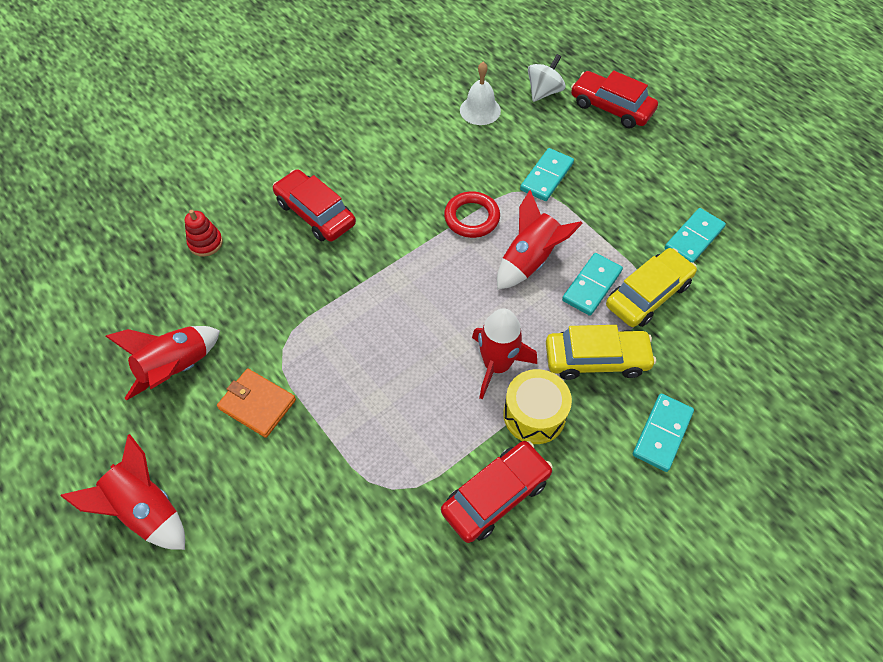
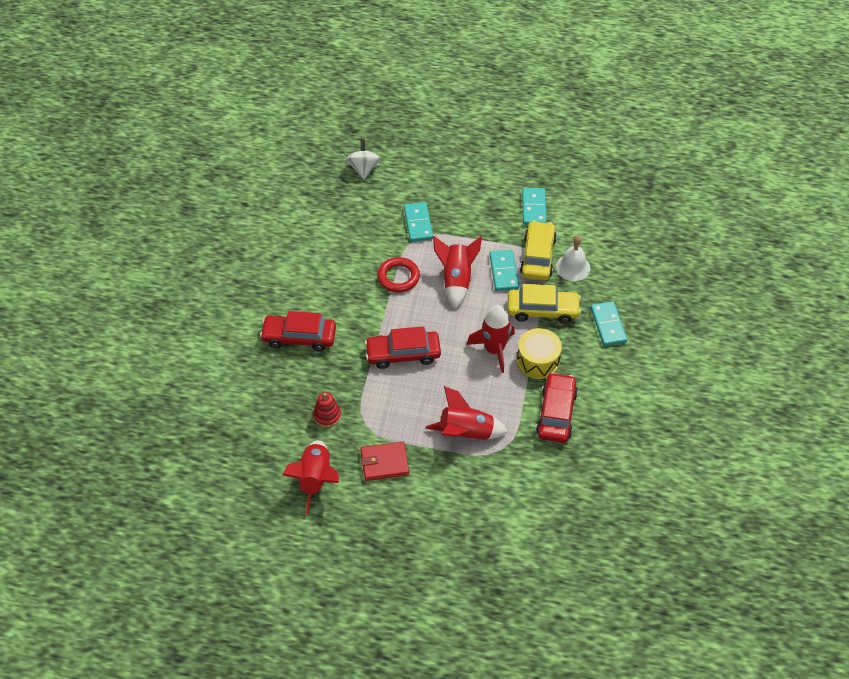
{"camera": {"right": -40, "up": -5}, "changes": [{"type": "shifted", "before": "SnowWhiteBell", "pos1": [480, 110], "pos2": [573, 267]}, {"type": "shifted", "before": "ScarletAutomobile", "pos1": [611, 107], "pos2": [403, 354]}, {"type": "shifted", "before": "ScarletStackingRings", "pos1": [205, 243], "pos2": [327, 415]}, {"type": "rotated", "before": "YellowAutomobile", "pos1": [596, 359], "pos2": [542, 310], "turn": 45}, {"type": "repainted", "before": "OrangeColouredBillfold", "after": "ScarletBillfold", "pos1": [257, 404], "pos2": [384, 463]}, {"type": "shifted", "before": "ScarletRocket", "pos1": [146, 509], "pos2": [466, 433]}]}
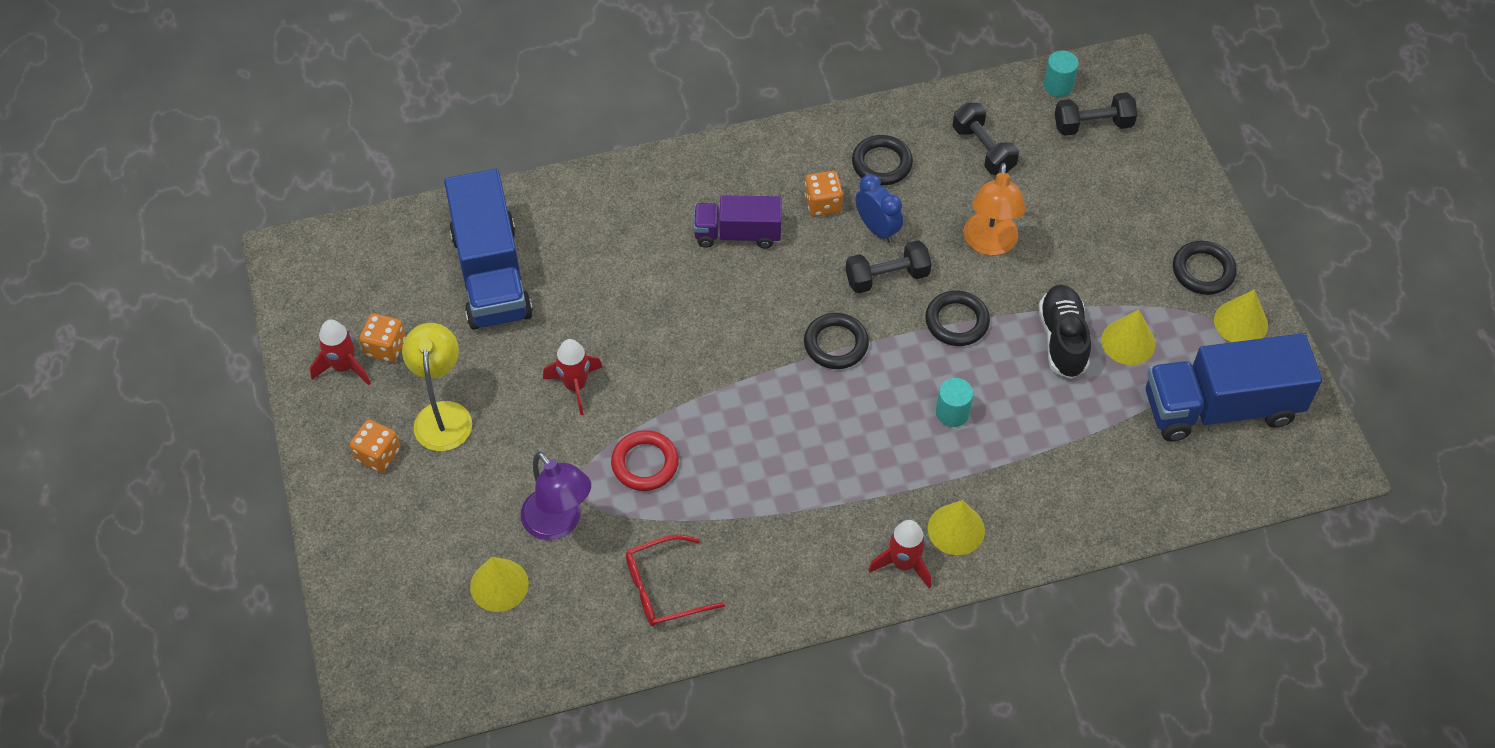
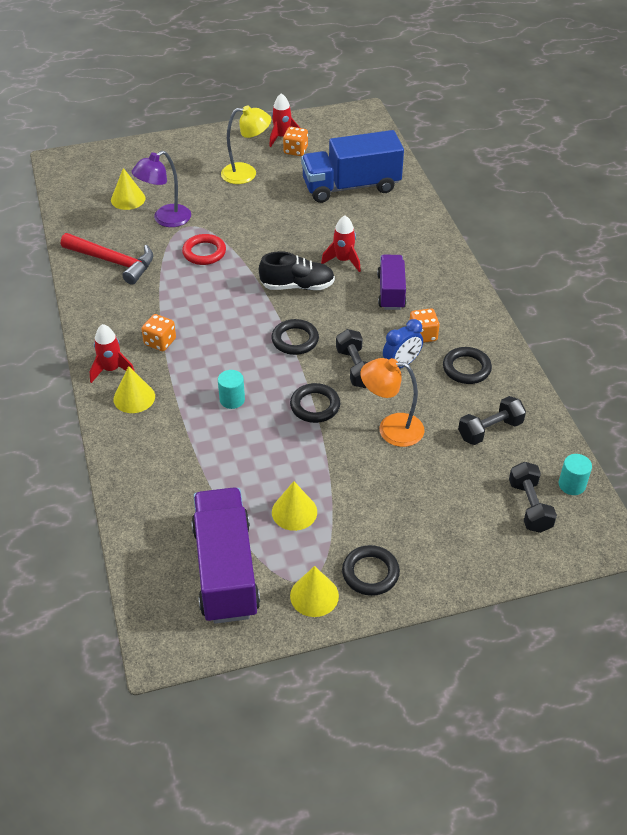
{"camera": {"right": 90, "up": -10}, "changes": [{"type": "shifted", "before": "BlackLaceUpShoe", "pos1": [1062, 339], "pos2": [297, 286]}, {"type": "repainted", "before": "BlueToyTruck", "after": "RoyalPurpleToyTruck", "pos1": [1221, 407], "pos2": [225, 570]}, {"type": "shifted", "before": "ScarletRocket", "pos1": [575, 386], "pos2": [343, 260]}, {"type": "shifted", "before": "OrangeColouredDie", "pos1": [378, 455], "pos2": [160, 342]}, {"type": "swapped", "before": "ScarletEyeglasses", "after": "ScarletCarpenter'sHammer", "pos1": [664, 588], "pos2": [113, 262]}]}
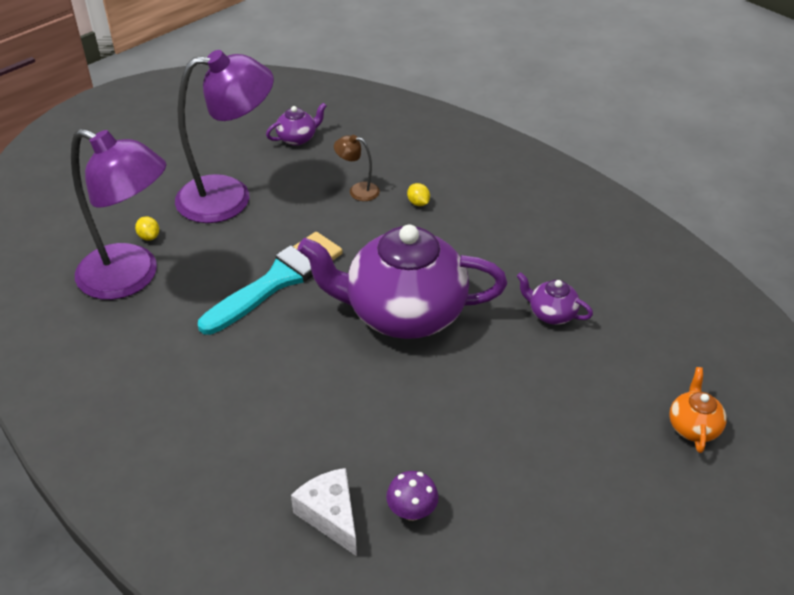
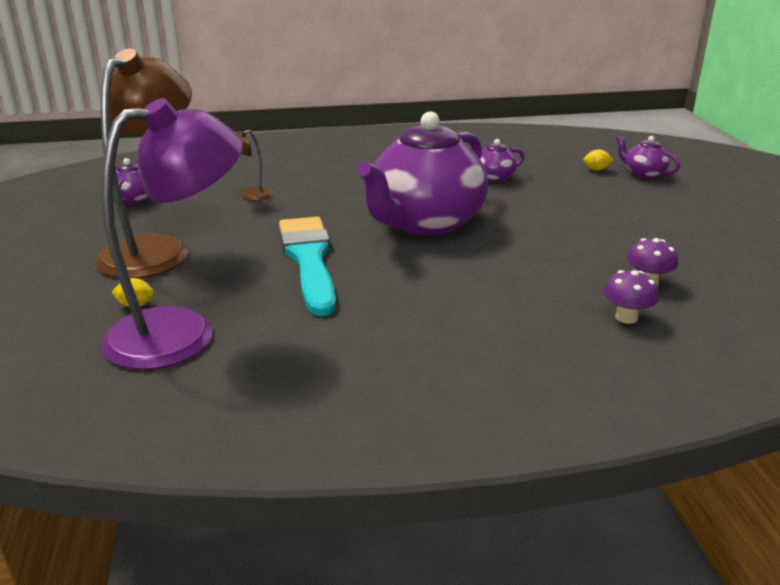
{"camera": {"right": -55, "up": -15}, "changes": [{"type": "repainted", "before": "RoyalPurpleDeskLamp", "after": "BrownDeskLamp", "pos1": [229, 197], "pos2": [154, 249]}, {"type": "shifted", "before": "YellowLemon", "pos1": [418, 203], "pos2": [596, 169]}, {"type": "repainted", "before": "OrangeColouredTeapot", "after": "RoyalPurpleTeapot", "pos1": [693, 426], "pos2": [643, 174]}, {"type": "swapped", "before": "SnowWhiteCheese", "after": "RoyalPurpleMushroom", "pos1": [330, 515], "pos2": [626, 317]}]}
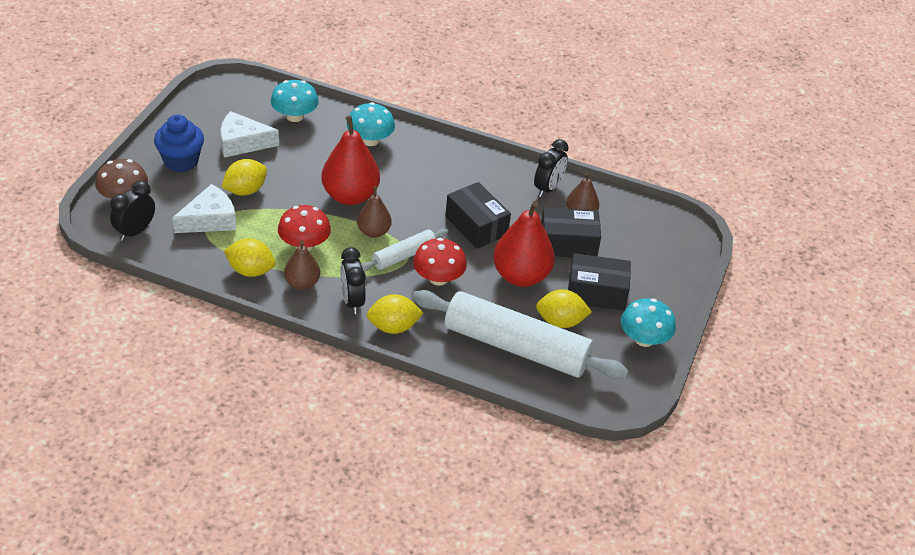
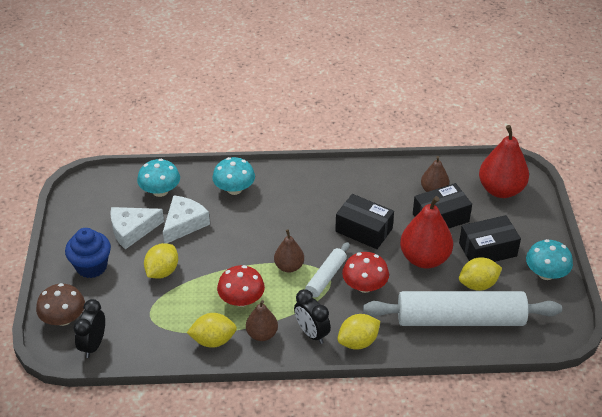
{"camera": {"right": -20, "up": 0}, "changes": [{"type": "shifted", "before": "ScarletPear", "pos1": [350, 196], "pos2": [501, 190]}, {"type": "gone", "before": "BlackAlarmClock", "pos1": [548, 188]}, {"type": "shifted", "before": "SnowWhiteCheese", "pos1": [210, 219], "pos2": [184, 224]}]}
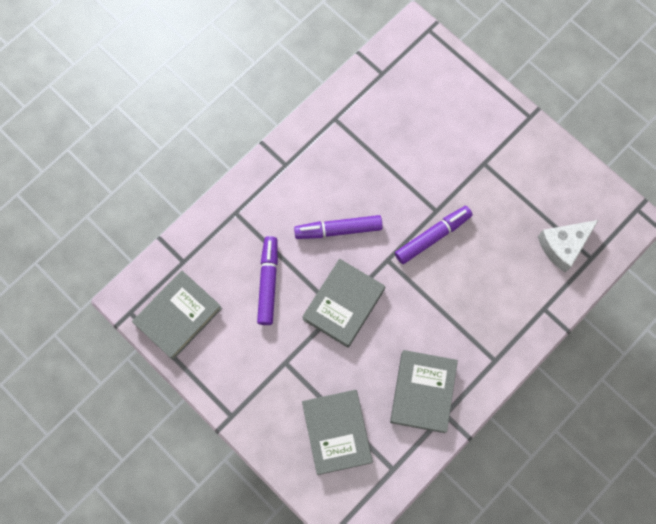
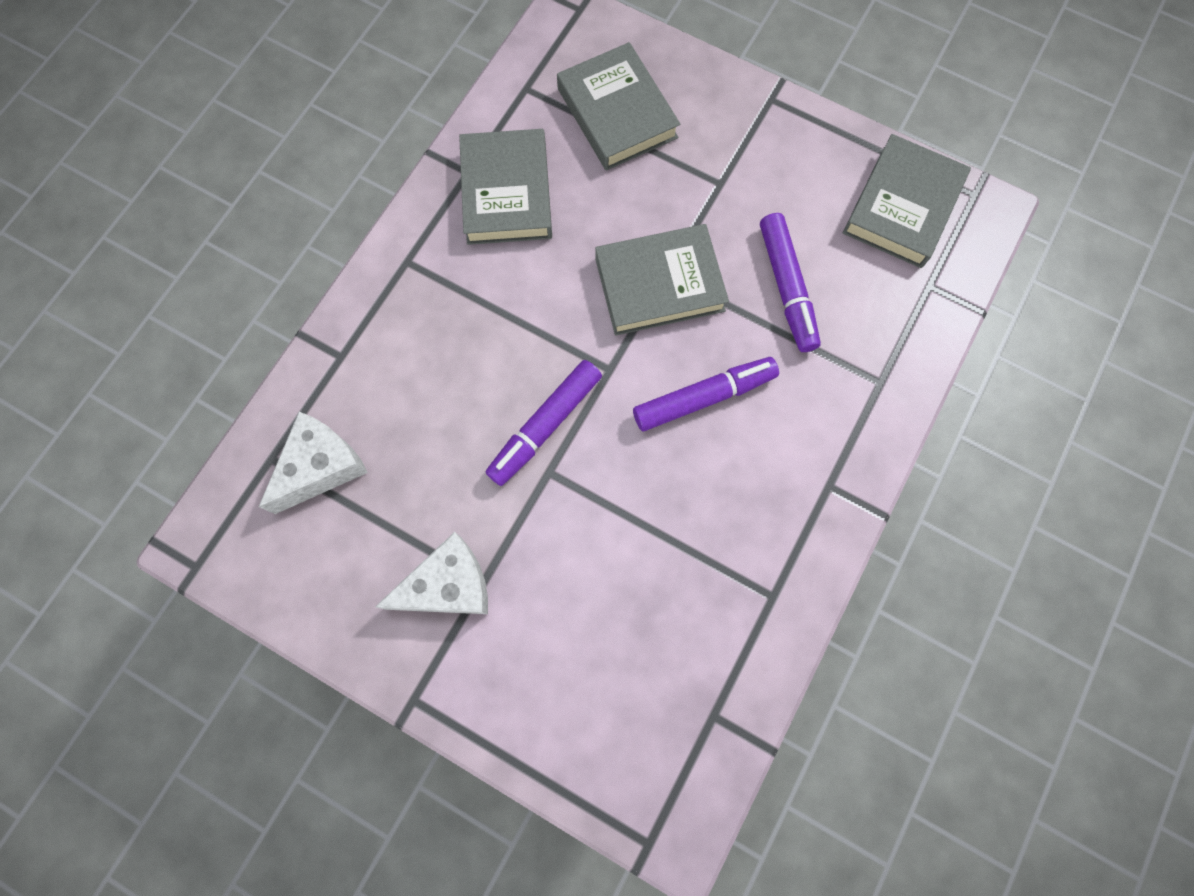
{"camera": {"right": 165, "up": 0}, "changes": [{"type": "rotated", "before": "AshGreyHardback", "pos1": [343, 304], "pos2": [659, 284], "turn": 60}, {"type": "new", "after": "SnowWhiteCheese", "pos2": [448, 585]}]}
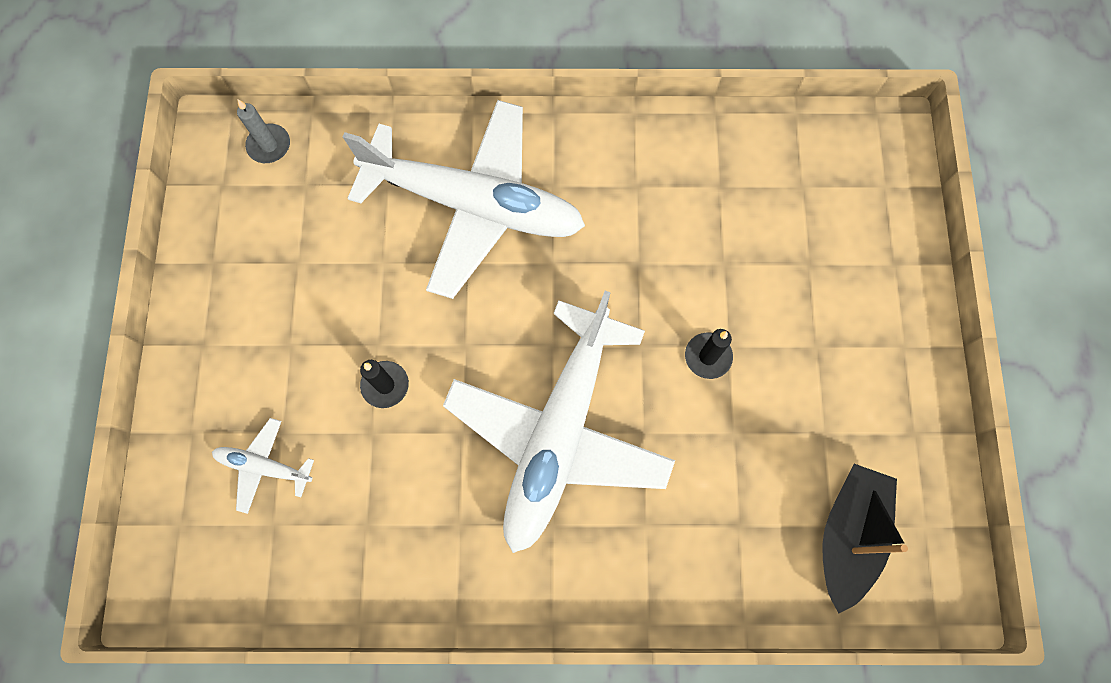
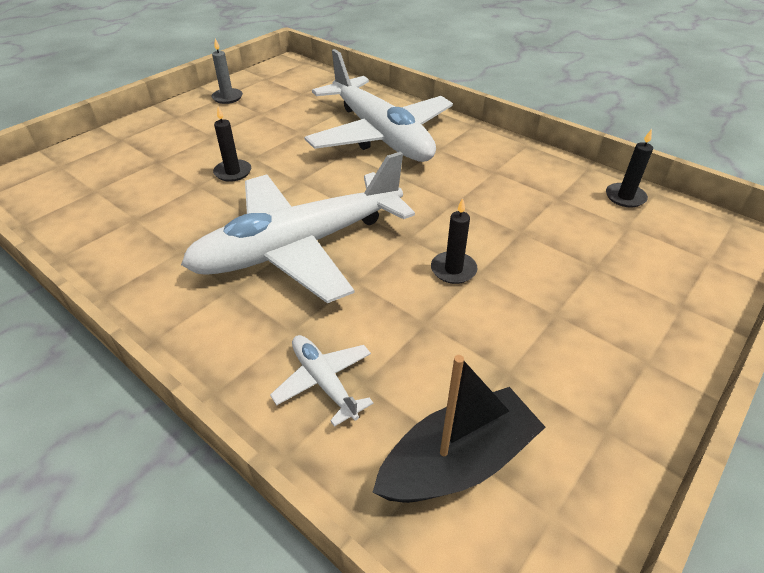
{"camera": {"right": 40, "up": -30}, "changes": [{"type": "shifted", "before": "AshGreyWaxCandle", "pos1": [269, 145], "pos2": [227, 97]}, {"type": "shifted", "before": "SnowWhiteToyPlane", "pos1": [264, 467], "pos2": [324, 382]}, {"type": "new", "after": "BlackWaxCandle", "pos2": [625, 197]}]}
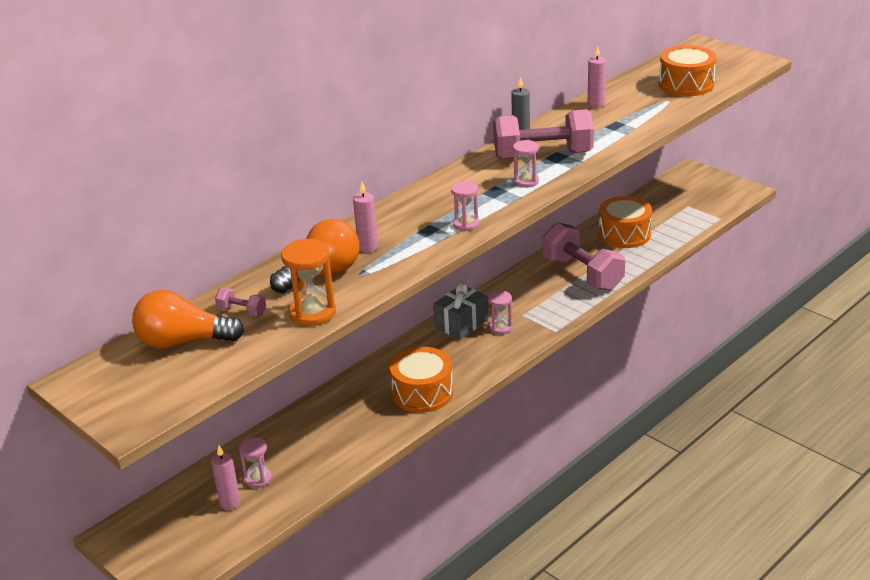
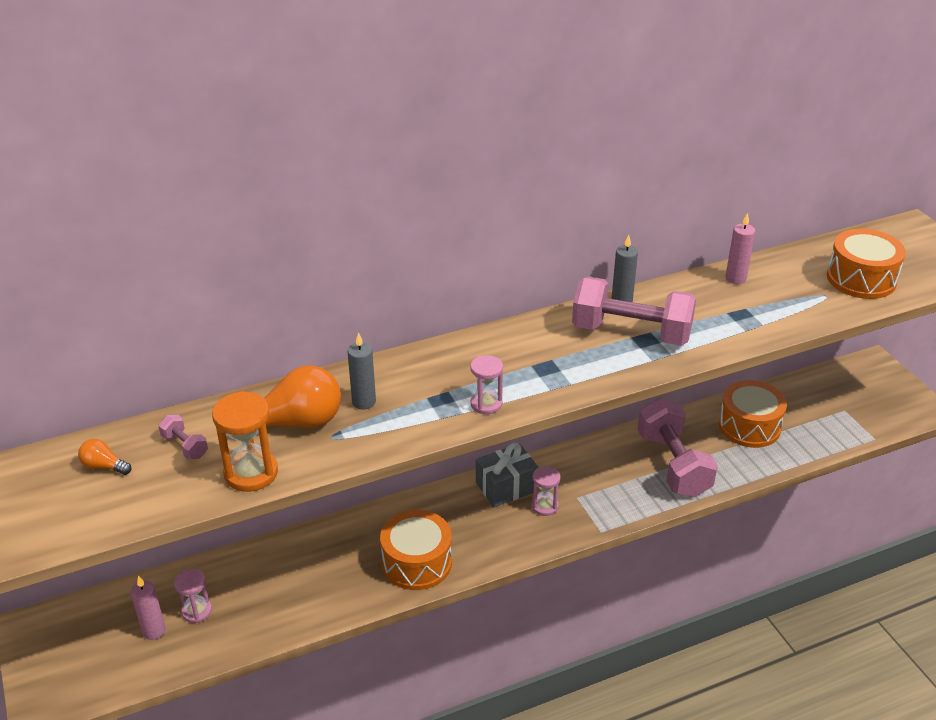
{"camera": {"right": 20, "up": 5}, "changes": [{"type": "gone", "before": "RosyHourglass", "pos1": [526, 181]}, {"type": "repainted", "before": "RosyWaxCandle", "after": "AshGreyWaxCandle", "pos1": [368, 247], "pos2": [364, 402]}, {"type": "scaled", "before": "OrangeColouredBulb", "pos1": [183, 342], "pos2": [104, 466], "scale": 0.46}]}
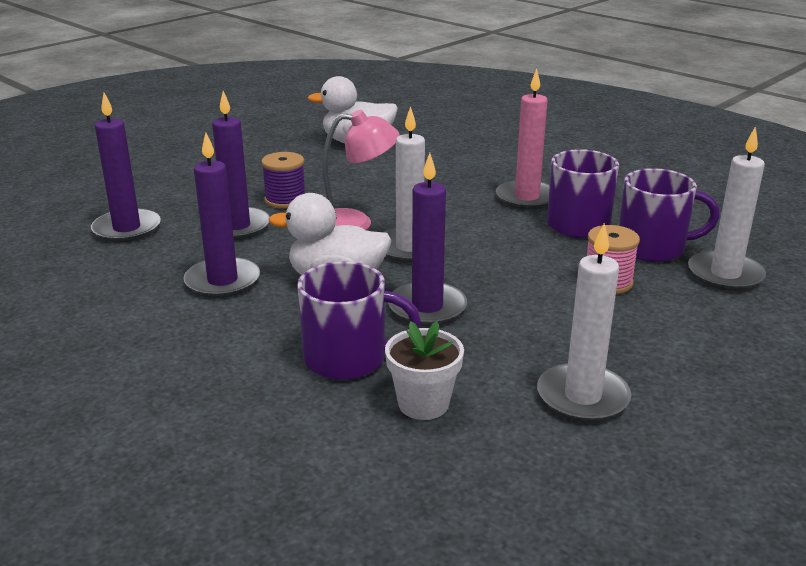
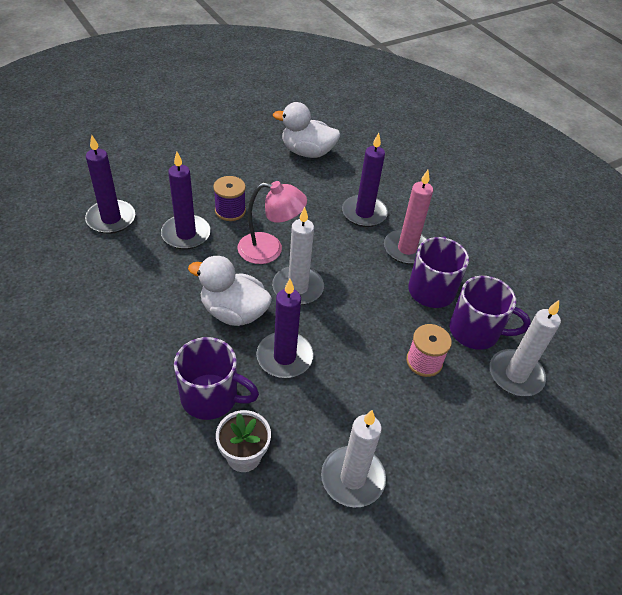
{"camera": {"right": 10, "up": 20}, "changes": [{"type": "shifted", "before": "RoyalPurpleWaxCandle", "pos1": [222, 281], "pos2": [364, 213]}]}
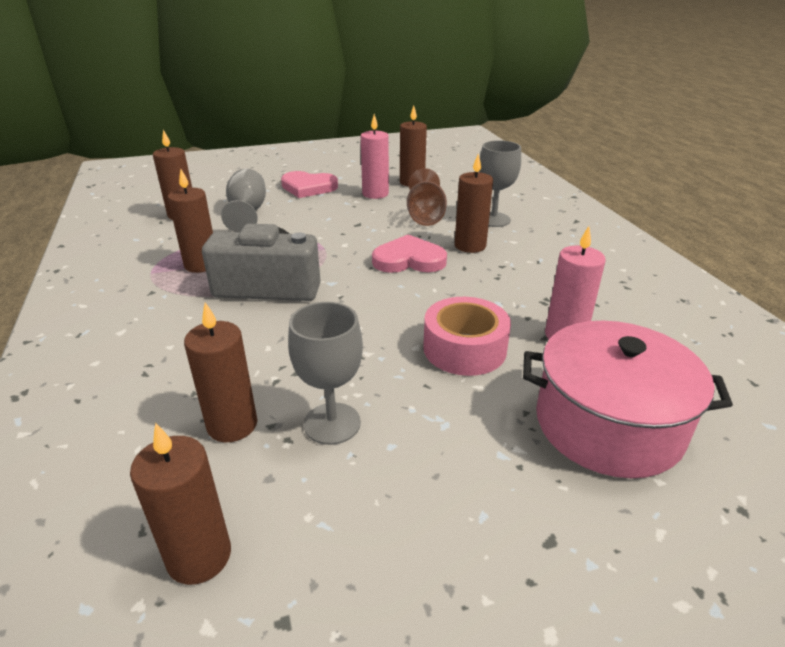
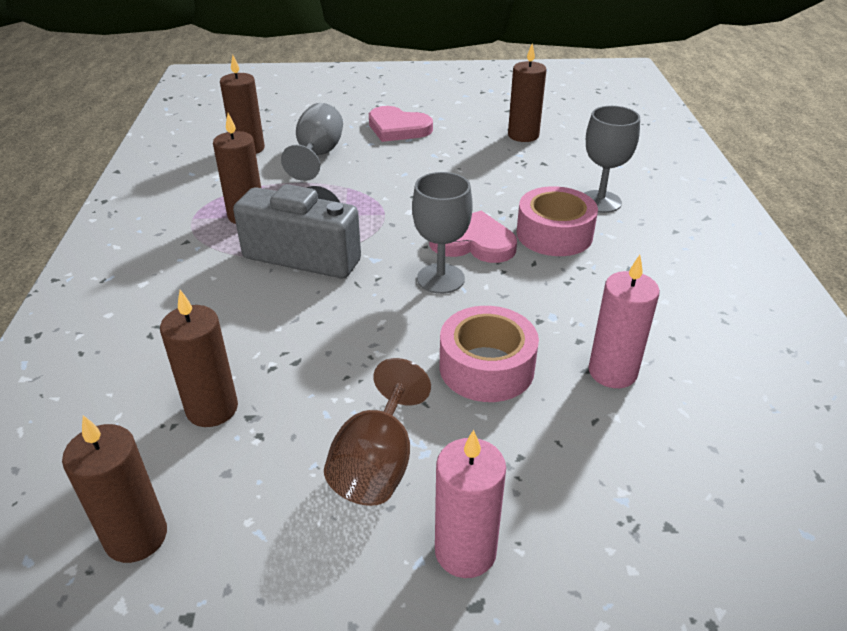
{"camera": {"right": 15, "up": 5}, "changes": [{"type": "shifted", "before": "RosyWaxCandle", "pos1": [375, 194], "pos2": [465, 551]}, {"type": "swapped", "before": "BrownWaxCandle", "after": "RosyTape", "pos1": [470, 246], "pos2": [554, 234]}, {"type": "shifted", "before": "BrownWineGlass", "pos1": [425, 216], "pos2": [377, 464]}, {"type": "shifted", "before": "AshGreyWineGlass", "pos1": [332, 423], "pos2": [440, 279]}, {"type": "gone", "before": "RosyPot", "pos1": [608, 424]}]}
